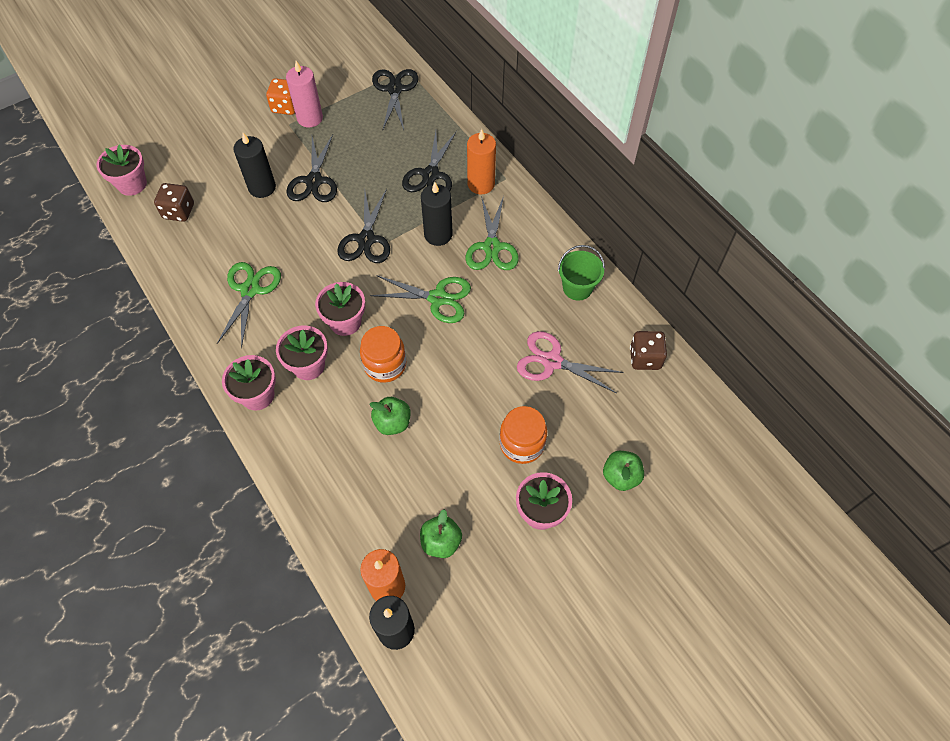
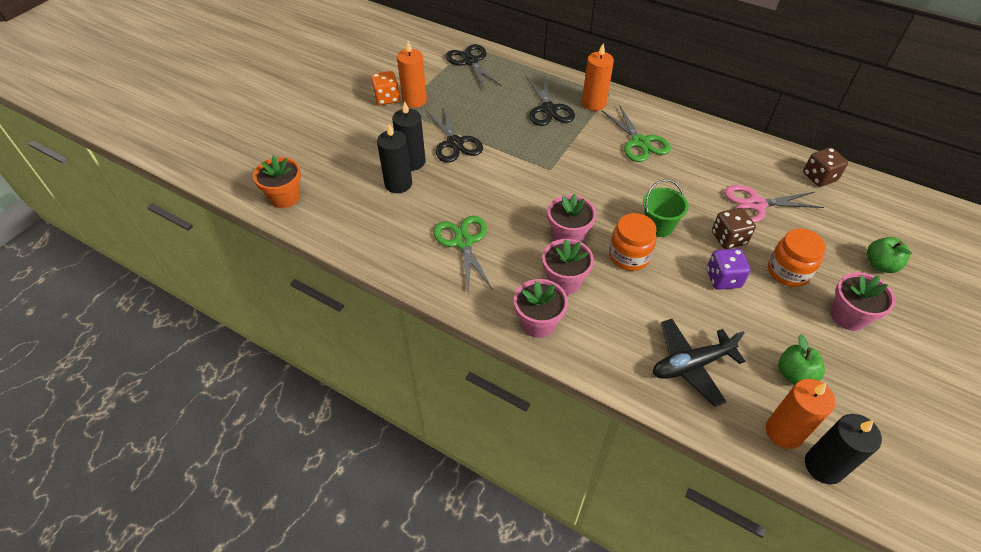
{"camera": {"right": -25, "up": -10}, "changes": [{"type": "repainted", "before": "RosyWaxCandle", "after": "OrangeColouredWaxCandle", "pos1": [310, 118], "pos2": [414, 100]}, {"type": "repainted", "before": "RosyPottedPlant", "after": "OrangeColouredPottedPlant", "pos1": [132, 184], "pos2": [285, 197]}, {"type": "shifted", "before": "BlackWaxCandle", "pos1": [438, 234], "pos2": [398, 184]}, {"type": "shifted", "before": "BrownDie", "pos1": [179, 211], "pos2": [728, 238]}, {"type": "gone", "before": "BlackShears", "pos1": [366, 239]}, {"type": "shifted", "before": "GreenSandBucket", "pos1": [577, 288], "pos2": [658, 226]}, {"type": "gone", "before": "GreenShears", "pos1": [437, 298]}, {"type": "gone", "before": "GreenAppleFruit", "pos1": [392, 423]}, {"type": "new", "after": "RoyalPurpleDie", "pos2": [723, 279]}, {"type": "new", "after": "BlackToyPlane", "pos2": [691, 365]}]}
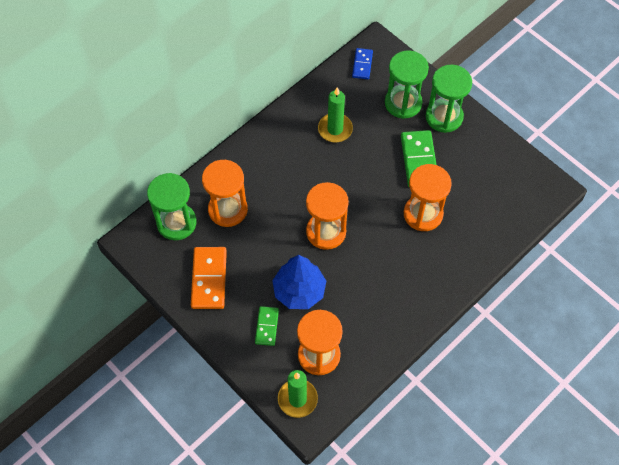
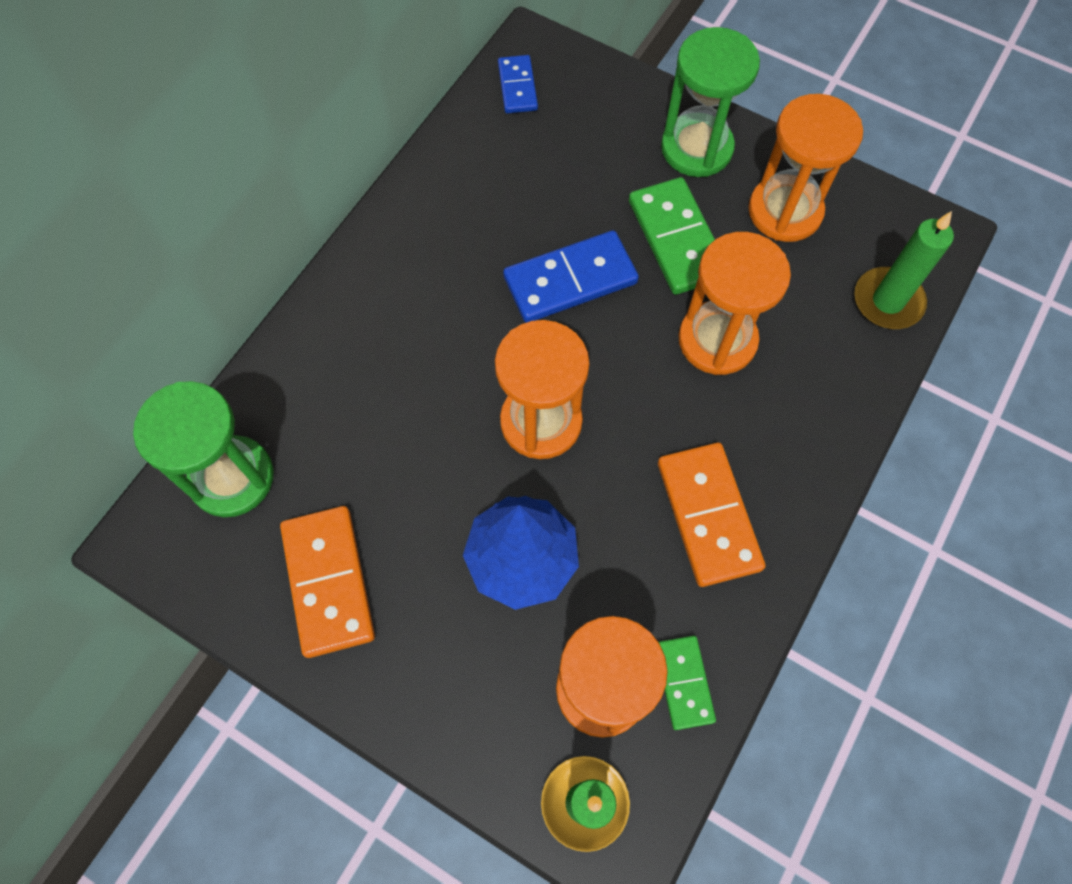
{"camera": {"right": -15, "up": 5}, "changes": [{"type": "gone", "before": "GreenHourglass", "pos1": [403, 103]}, {"type": "shifted", "before": "GreenWaxCandle", "pos1": [335, 129], "pos2": [887, 301]}, {"type": "shifted", "before": "OrangeColouredHourglass", "pos1": [228, 209], "pos2": [785, 211]}, {"type": "shifted", "before": "GreenDominoPiece", "pos1": [267, 326], "pos2": [683, 682]}, {"type": "new", "after": "BlueDominoPiece", "pos2": [570, 280]}, {"type": "new", "after": "OrangeColouredDominoPiece", "pos2": [708, 515]}]}
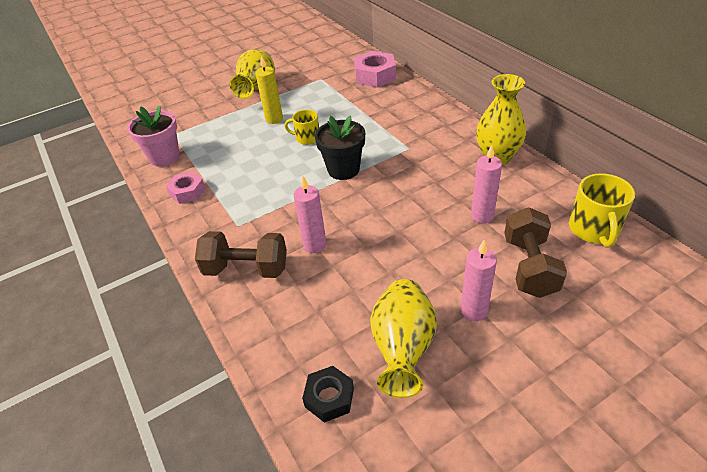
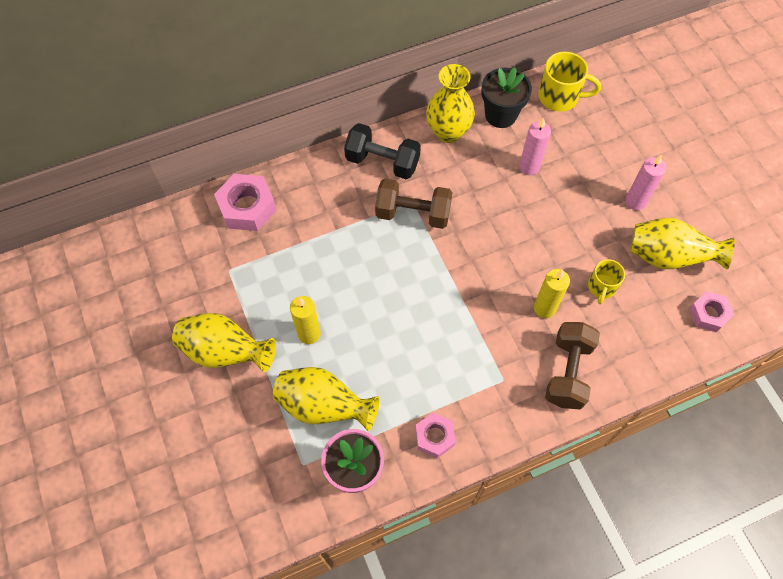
{"camera": {"right": -85, "up": 20}, "changes": [{"type": "shifted", "before": "YellowMug", "pos1": [307, 138], "pos2": [601, 287]}, {"type": "shifted", "before": "BlackPottedPlant", "pos1": [343, 169], "pos2": [500, 115]}, {"type": "repainted", "before": "RosyWaxCandle", "after": "YellowWaxCandle", "pos1": [315, 245], "pos2": [544, 308]}, {"type": "shifted", "before": "BrownHandWeight", "pos1": [529, 267], "pos2": [413, 214]}, {"type": "repainted", "before": "BlackNut", "after": "RosyNut", "pos1": [329, 397], "pos2": [708, 314]}, {"type": "new", "after": "BlackHandWeight", "pos2": [382, 162]}, {"type": "new", "after": "YellowFlowerVase", "pos2": [323, 406]}]}
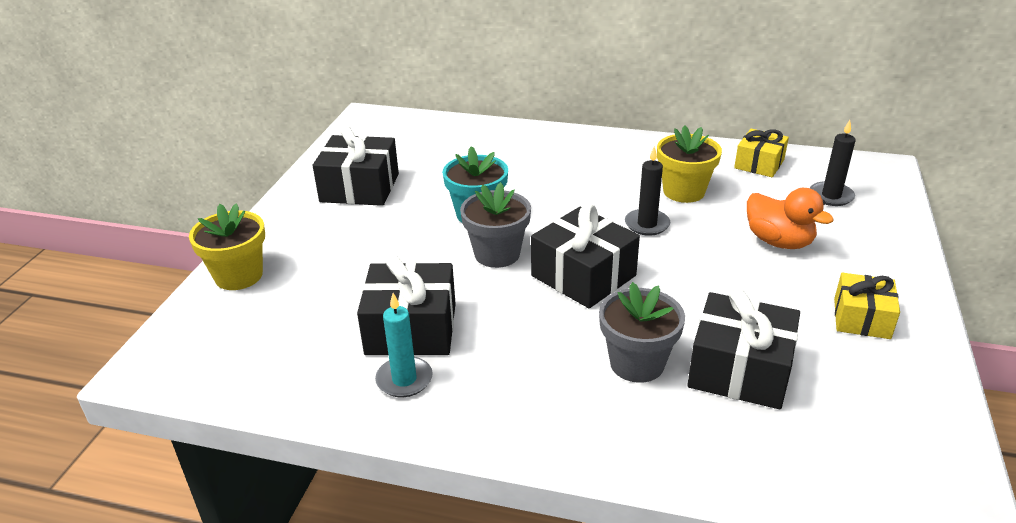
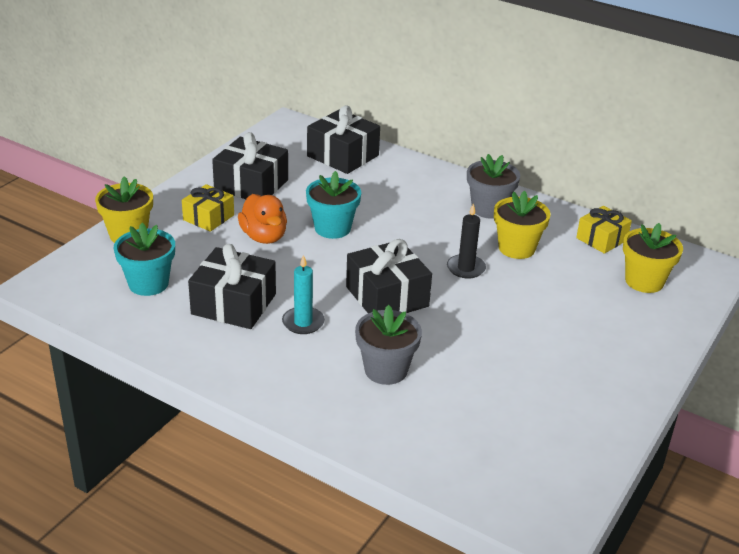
{"camera": {"right": 15, "up": 0}, "changes": [{"type": "swapped", "before": "BlackWaxCandle", "after": "YellowPottedPlant", "pos1": [831, 196], "pos2": [644, 281]}, {"type": "shifted", "before": "AshGreyPottedPlant", "pos1": [497, 254], "pos2": [489, 209]}, {"type": "shifted", "before": "OrangeColouredRubberDuck", "pos1": [778, 242], "pos2": [264, 237]}, {"type": "shifted", "before": "YellowGift", "pos1": [861, 318], "pos2": [208, 217]}, {"type": "shifted", "before": "BlackGift", "pos1": [739, 370], "pos2": [343, 156]}, {"type": "shifted", "before": "TurquoiseWaxCandle", "pos1": [404, 379], "pos2": [303, 322]}, {"type": "new", "after": "TurquoisePottedPlant", "pos2": [148, 284]}]}
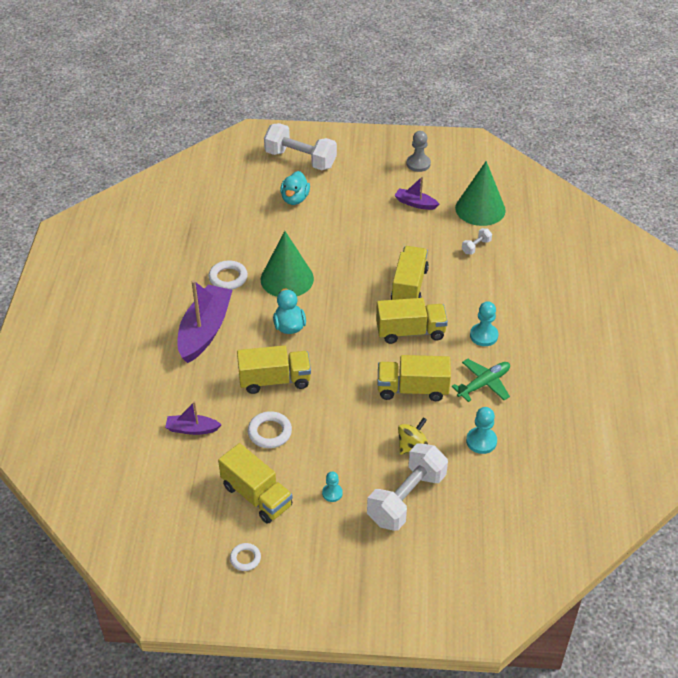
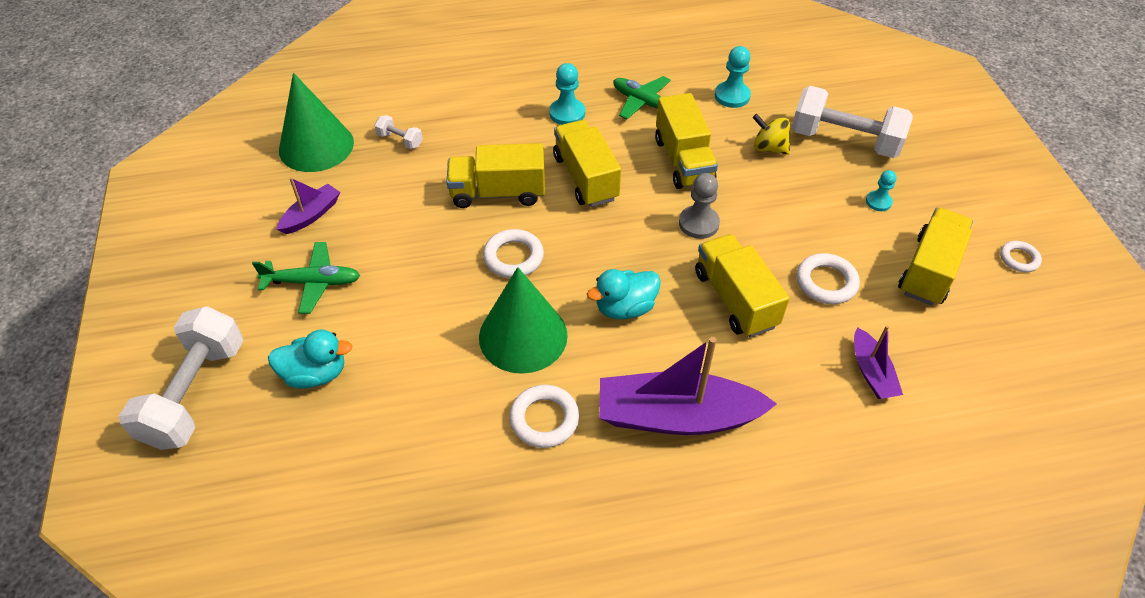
{"camera": {"right": -105, "up": 5}, "changes": [{"type": "shifted", "before": "AshGreyChessPawn", "pos1": [418, 164], "pos2": [698, 223]}, {"type": "rotated", "before": "RoyalPurpleToyBoat", "pos1": [415, 203], "pos2": [311, 215], "turn": -150}, {"type": "new", "after": "SnowWhiteTorus", "pos2": [513, 257]}, {"type": "new", "after": "GreenToyPlane", "pos2": [312, 282]}]}
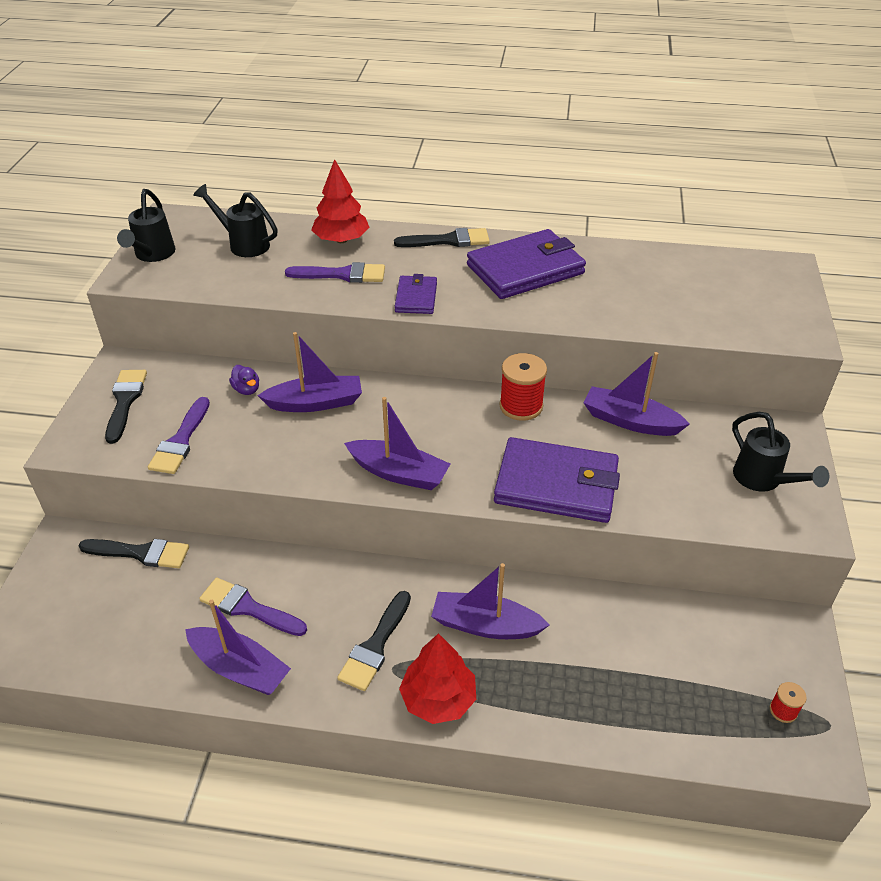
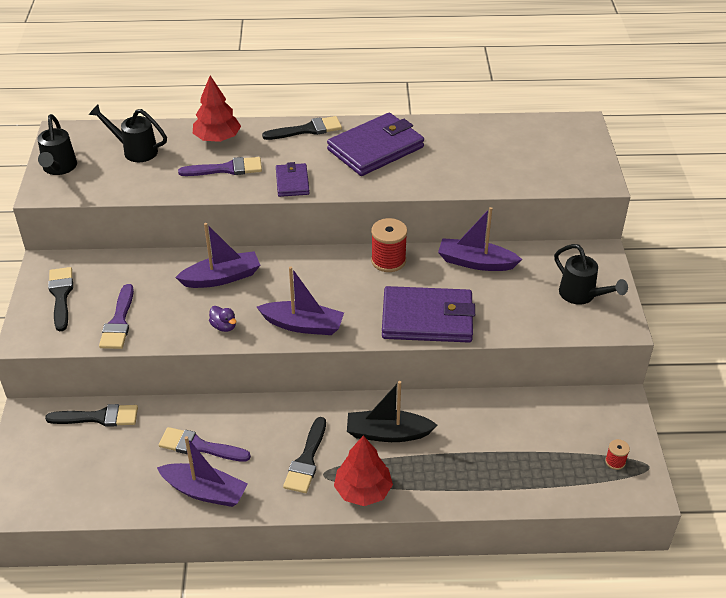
{"camera": {"right": -10, "up": 0}, "changes": [{"type": "shifted", "before": "RoyalPurpleRubberDuck", "pos1": [247, 389], "pos2": [224, 326]}, {"type": "repainted", "before": "RoyalPurpleToyBoat", "after": "BlackToyBoat", "pos1": [485, 625], "pos2": [388, 433]}]}
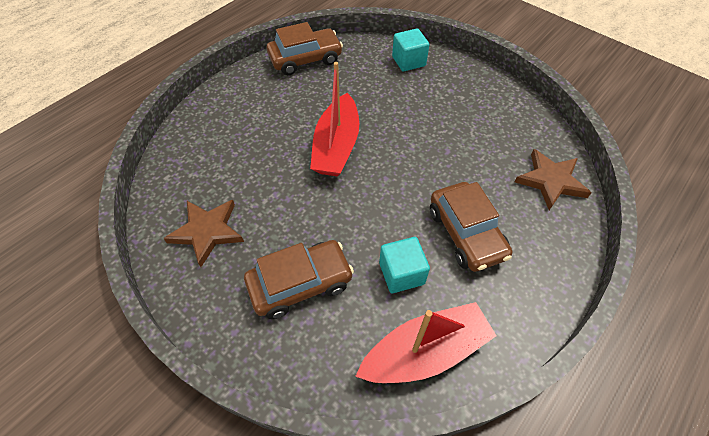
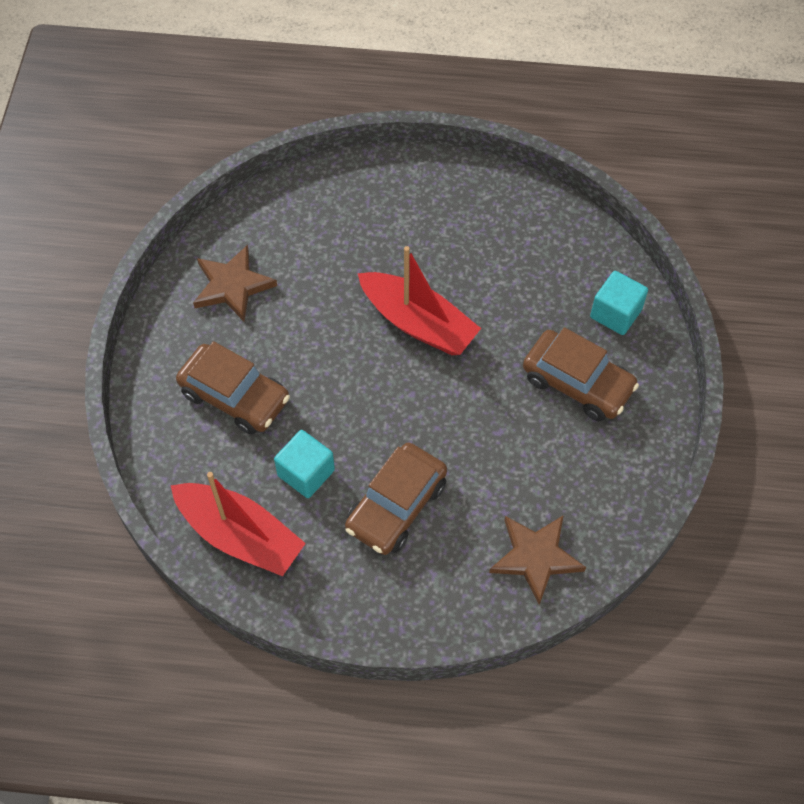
{"camera": {"right": 55, "up": 5}, "changes": [{"type": "shifted", "before": "BrownAutomobile", "pos1": [305, 59], "pos2": [577, 383]}, {"type": "rotated", "before": "ScarletToyBoat", "pos1": [336, 146], "pos2": [418, 323], "turn": -120}]}
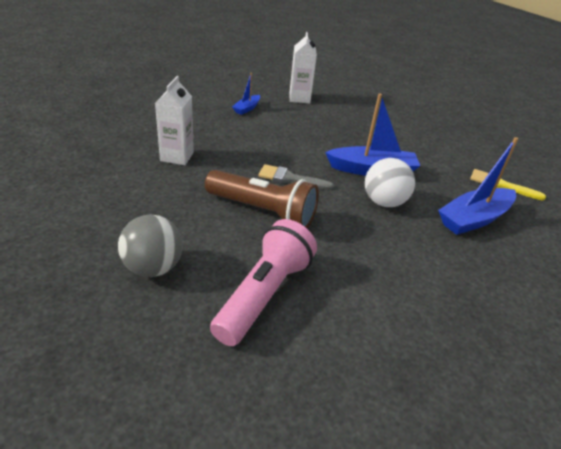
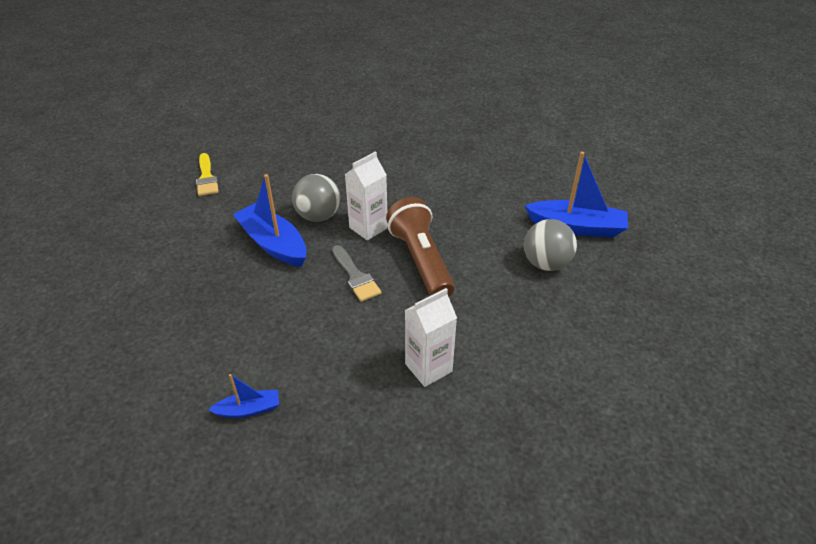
{"camera": {"right": -130, "up": 5}, "changes": [{"type": "shifted", "before": "SnowWhiteMilkCarton", "pos1": [299, 98], "pos2": [368, 228]}, {"type": "shifted", "before": "BlueToyBoat", "pos1": [474, 219], "pos2": [576, 227]}, {"type": "repainted", "before": "SnowWhiteBall", "after": "AshGreyBall", "pos1": [384, 202], "pos2": [318, 216]}, {"type": "gone", "before": "RosyTorch", "pos1": [264, 294]}]}
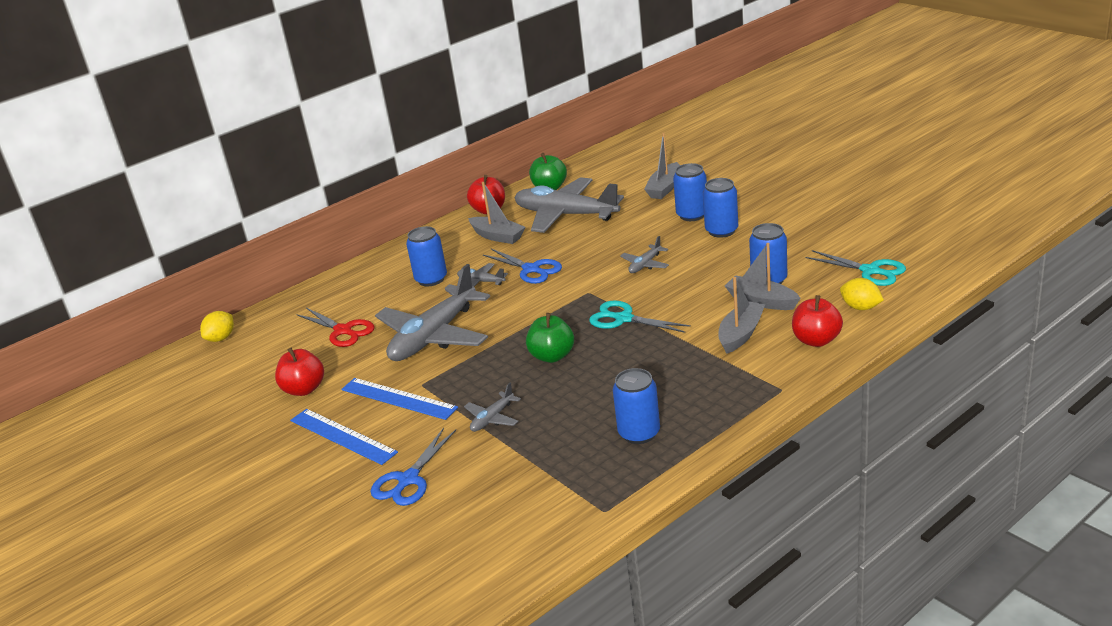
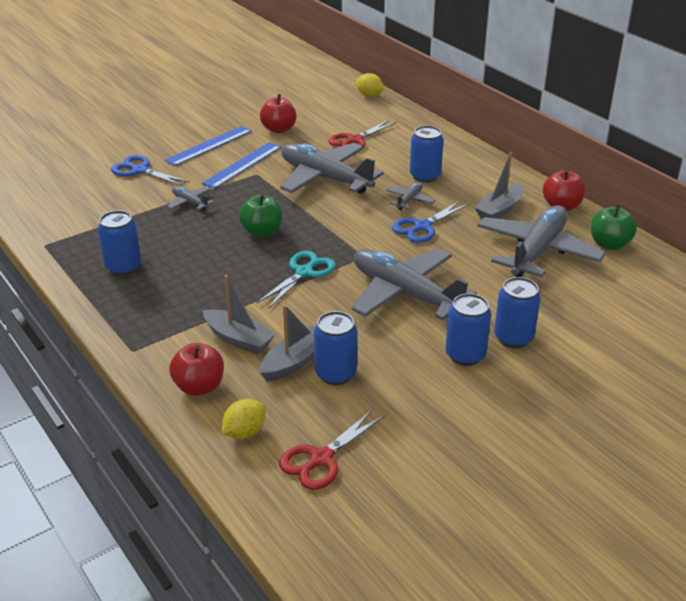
{"camera": {"right": 90, "up": 5}, "changes": [{"type": "gone", "before": "AshGreyToyBoat", "pos1": [664, 188]}, {"type": "scaled", "before": "AshGreyToyPlane", "pos1": [645, 265], "pos2": [405, 294], "scale": 2.3}, {"type": "repainted", "before": "TurquoiseShears", "after": "ScarletShears", "pos1": [870, 271], "pos2": [321, 459]}]}
